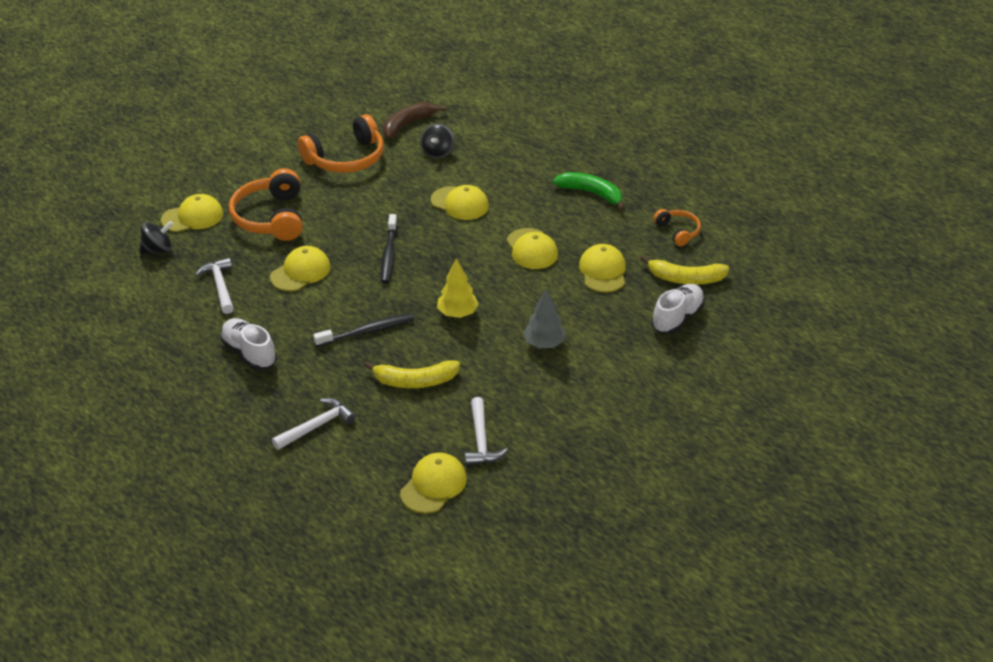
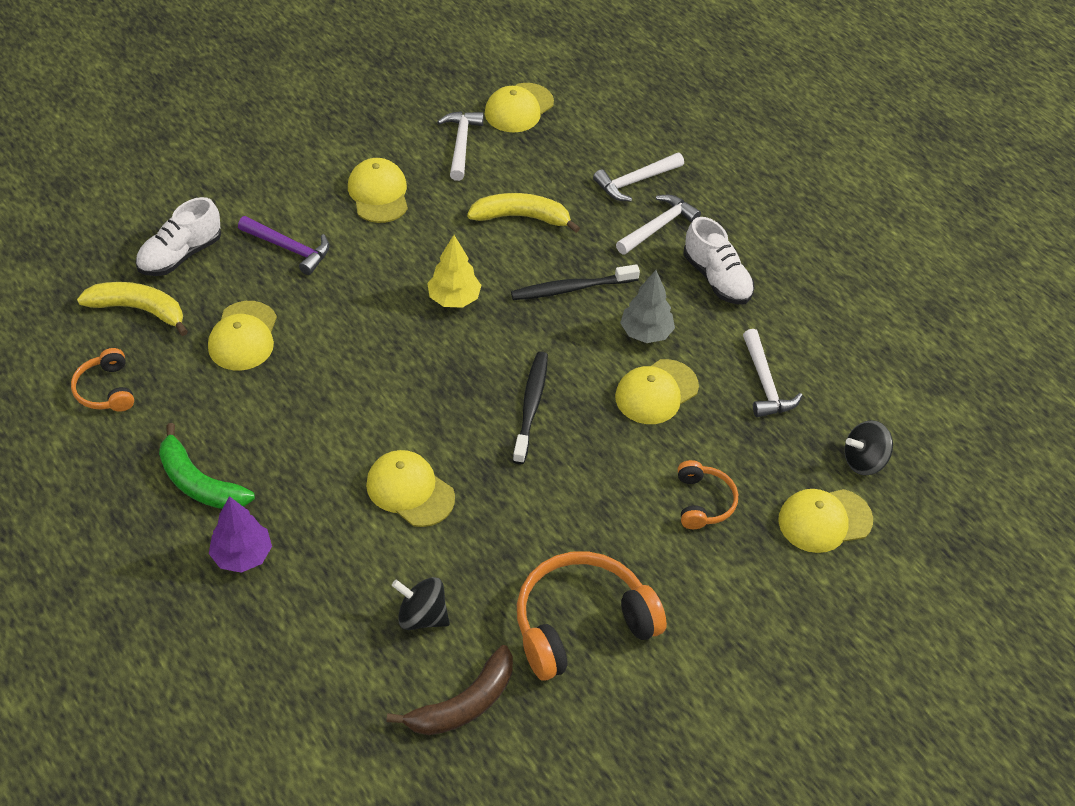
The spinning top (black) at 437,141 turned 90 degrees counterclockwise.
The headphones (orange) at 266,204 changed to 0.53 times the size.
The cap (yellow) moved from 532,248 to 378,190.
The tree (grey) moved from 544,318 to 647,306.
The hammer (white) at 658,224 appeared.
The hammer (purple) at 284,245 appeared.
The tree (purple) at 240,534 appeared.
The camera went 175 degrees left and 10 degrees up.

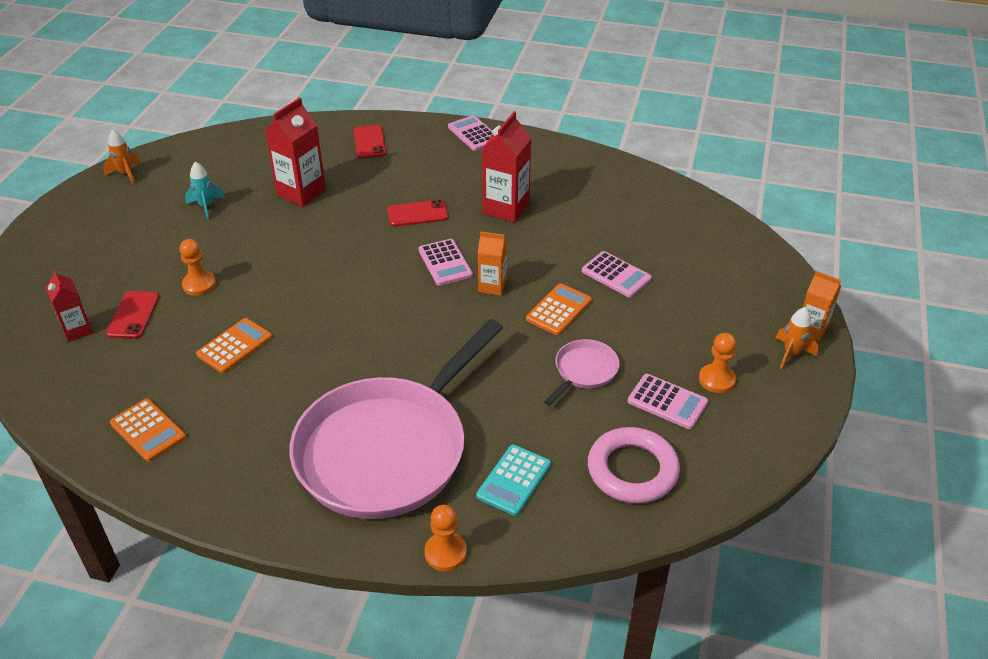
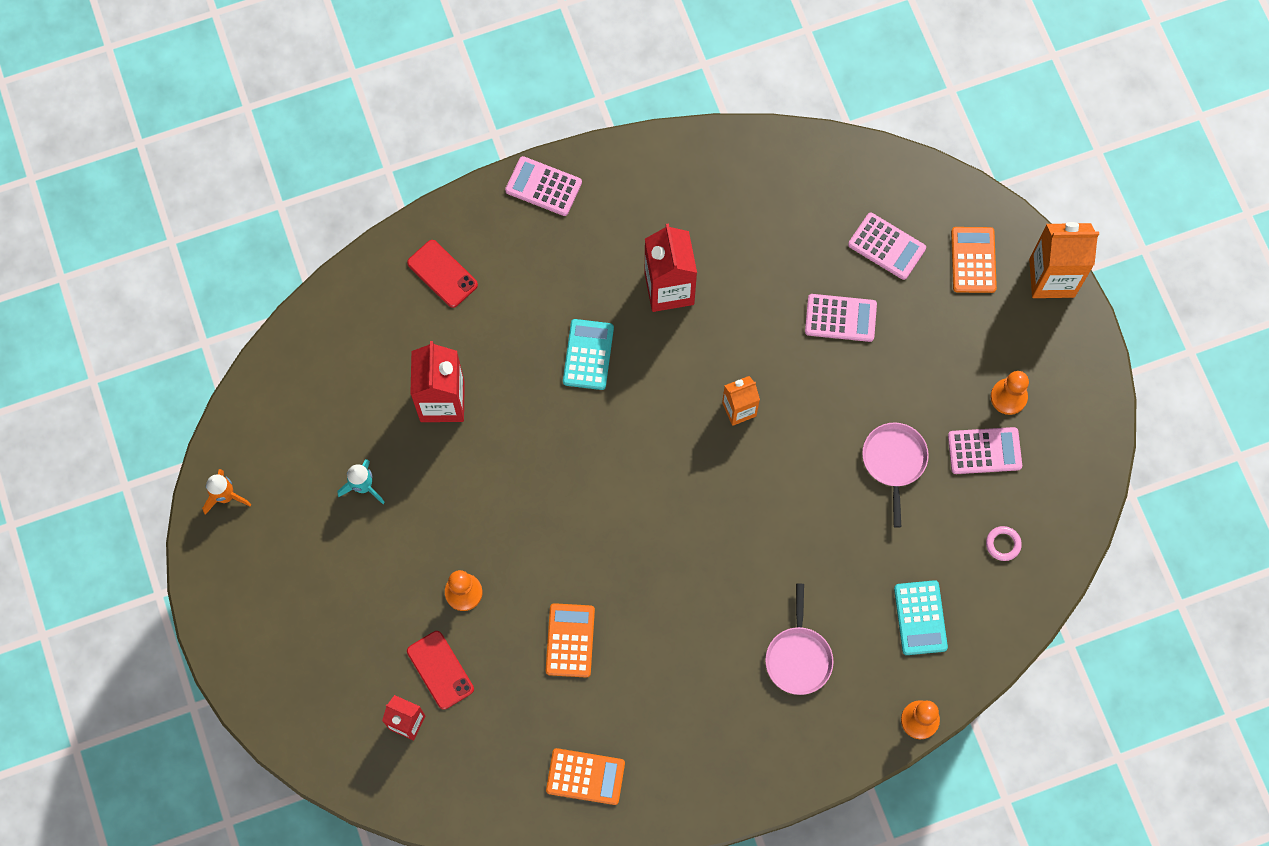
The phone (red) at 417,213 was replaced by the calculator (turquoise) at 588,354.
The calculator (pink) moved from 445,262 to 887,246.
The carton (orange) at 822,306 changed to 1.65 times the size.
The calculator (orange) moved from 559,309 to 974,260.
The rocket (orange) at 797,338 disappeared.
The pan (pink) at 396,419 changed to 0.41 times the size.
The ring (pink) at 634,465 changed to 0.41 times the size.
The camera went 35 degrees left and 30 degrees up.

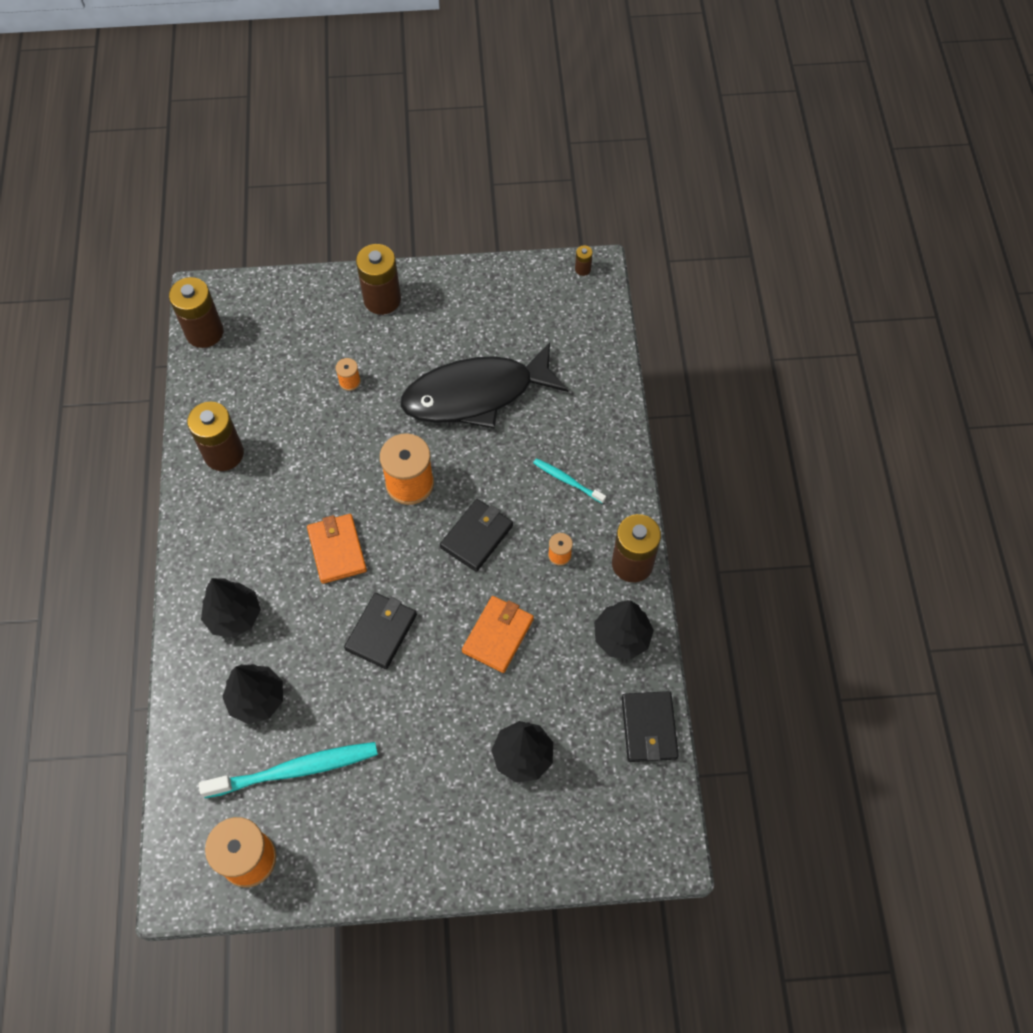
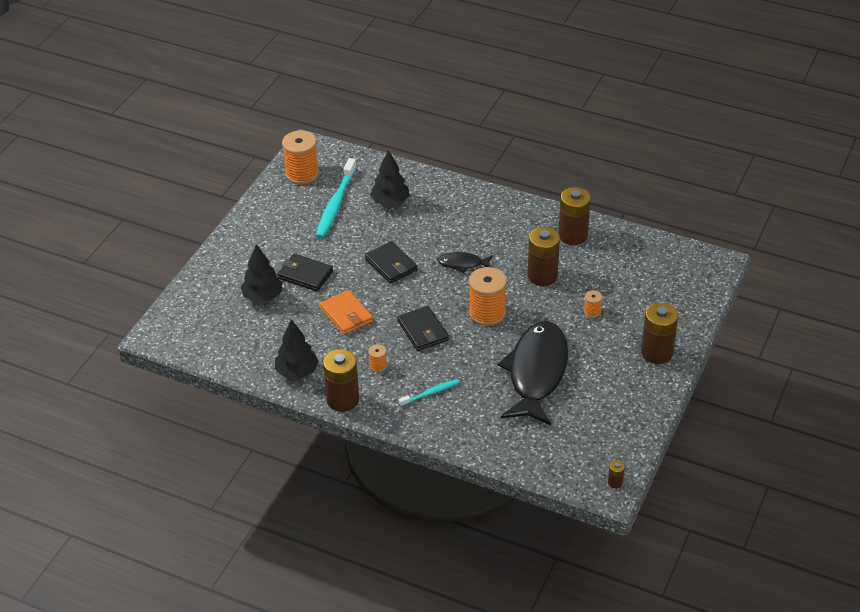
The battery (brown) moved from 196,312 to 543,256.
The wallet (orange) at 337,549 was replaced by the fish (black) at 465,262.
The tree (black) at 231,608 disappeared.
The wallet (black) moved from 650,726 to 305,272.
The camera went 120 degrees right and 20 degrees down.

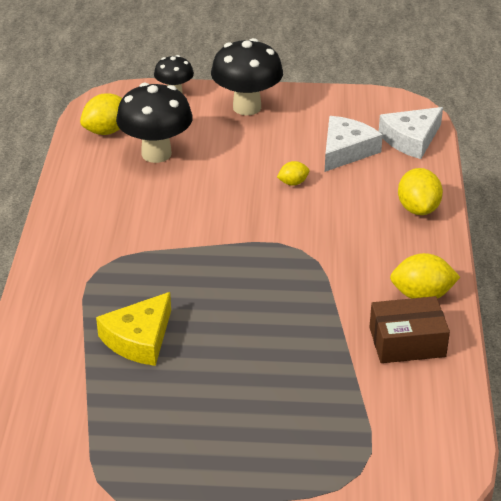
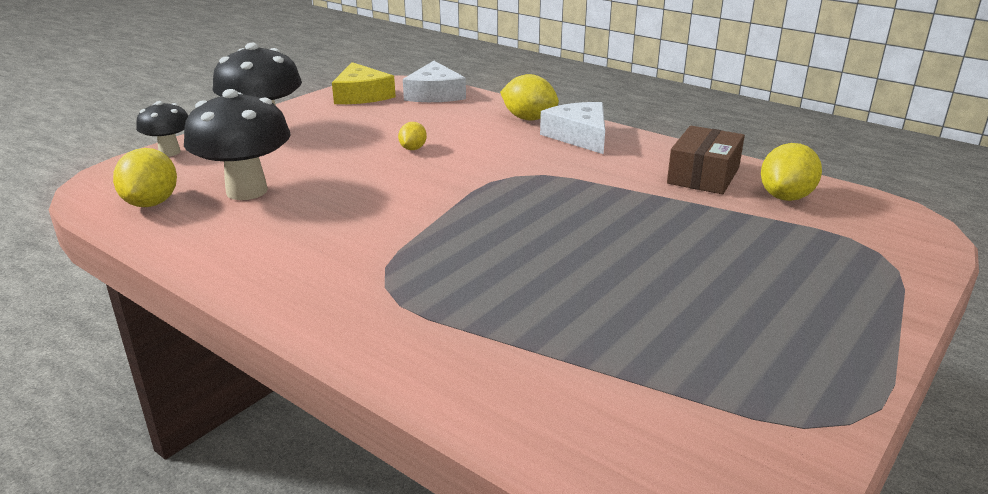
The cheese (white) moved from 354,144 to 572,128.
The lemon (yellow) moved from 425,276 to 791,172.
The cheese (yellow) moved from 133,329 to 364,83.
The camera went 55 degrees left and 10 degrees down.

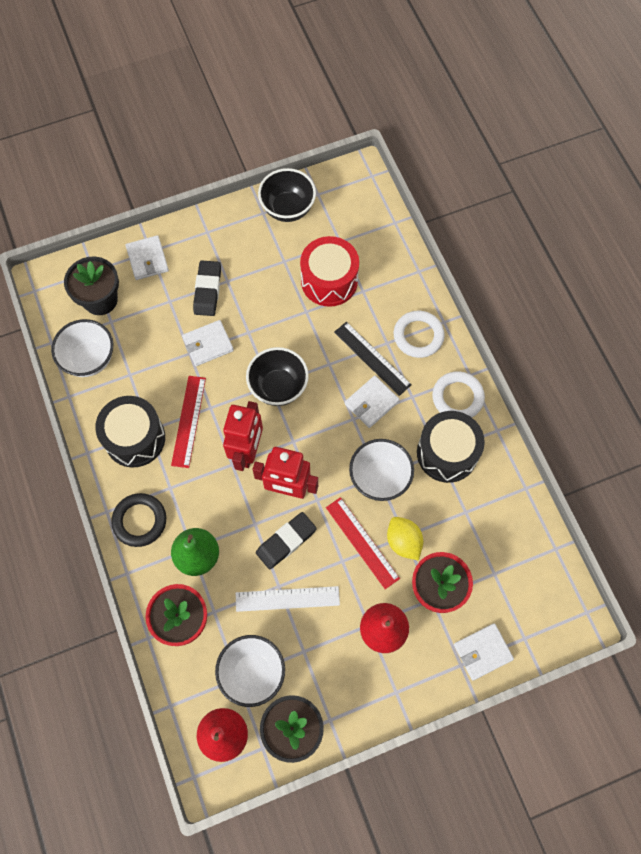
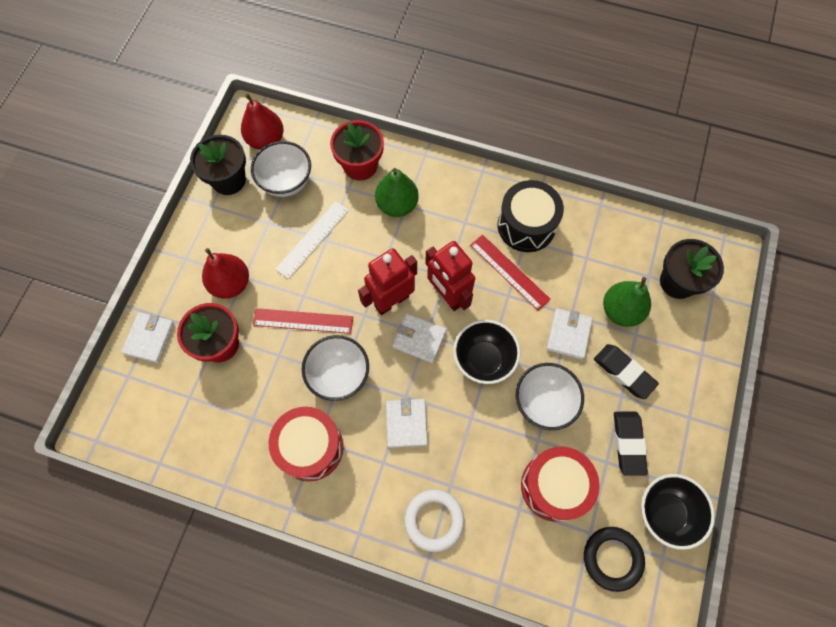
The wallet (white) moved from 147,257 to 419,338.
The bowl (white) moved from 82,348 to 550,396.
The ruler (black) at 373,359 disappeared.
The ring (white) at 458,394 disappeared.
The drum (black) at 451,447 became the drum (red) at 306,444.
The ring (black) moved from 138,520 to 614,559.
The eraser (black) moved from 286,540 to 631,444.
The lemon (yellow) at 405,539 disappeared.
The pear (green) at 627,302 appeared.
The camera went 130 degrees right and 0 degrees up.

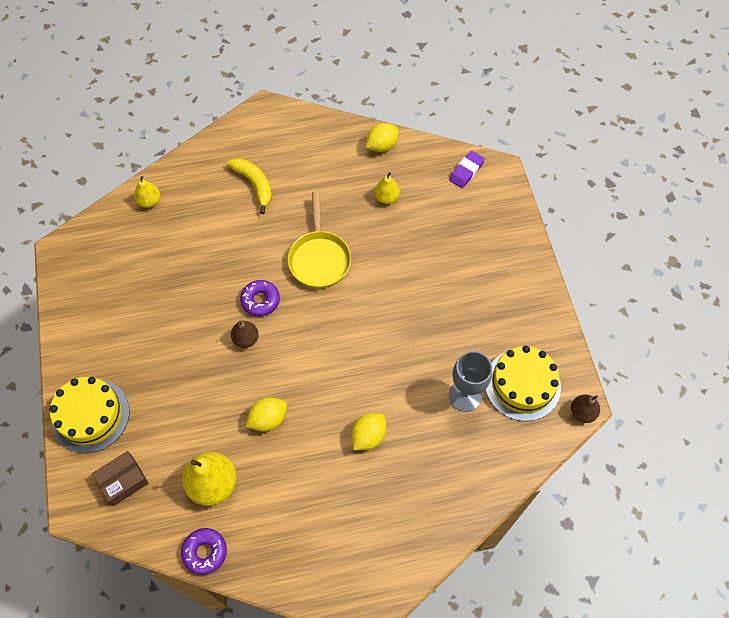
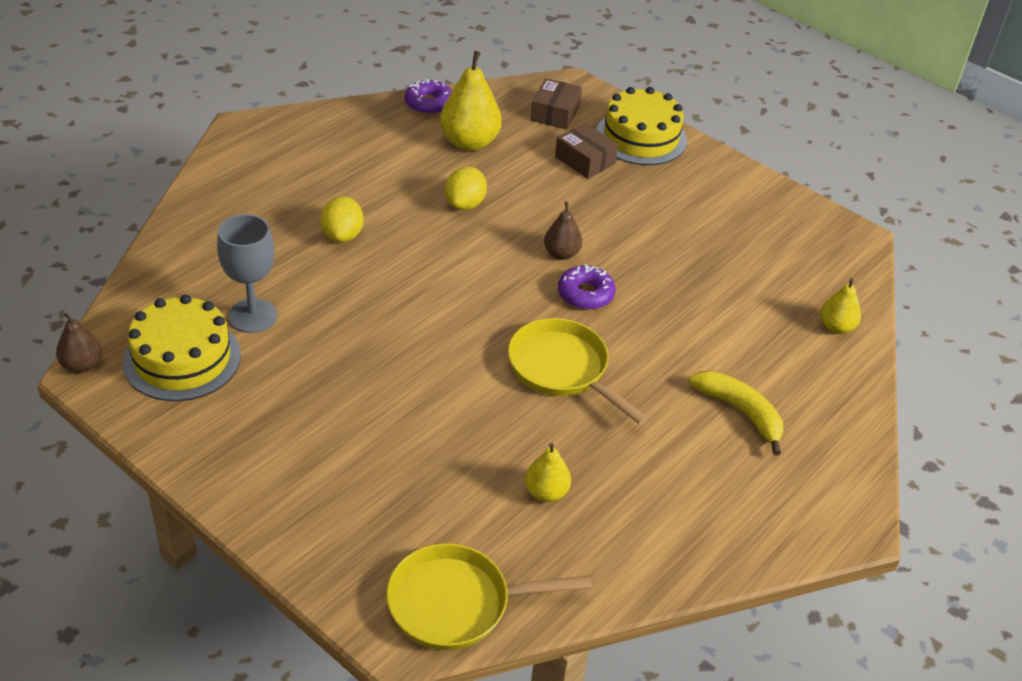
The lemon (yellow) at 382,137 disappeared.
The eraser (purple) at 467,169 was replaced by the pan (yellow) at 489,596.
The banana (yellow) at 249,186 turned 150 degrees counterclockwise.
The box (brown) at 586,151 appeared.
The camera went 140 degrees right and 20 degrees down.

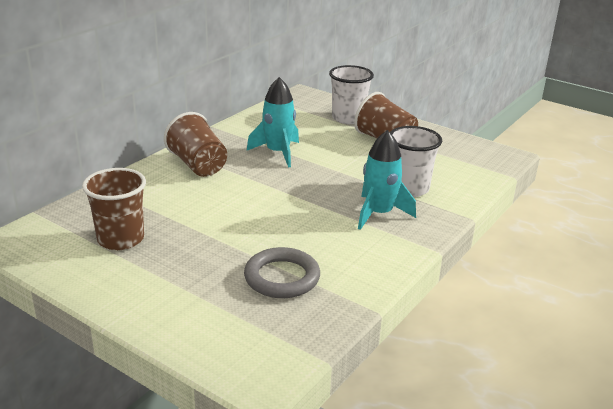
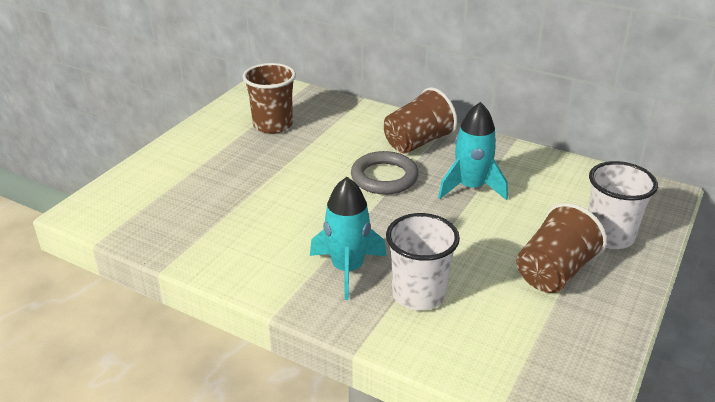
The ring (grey) moved from 282,272 to 385,172.
The camera went 85 degrees right and 5 degrees up.

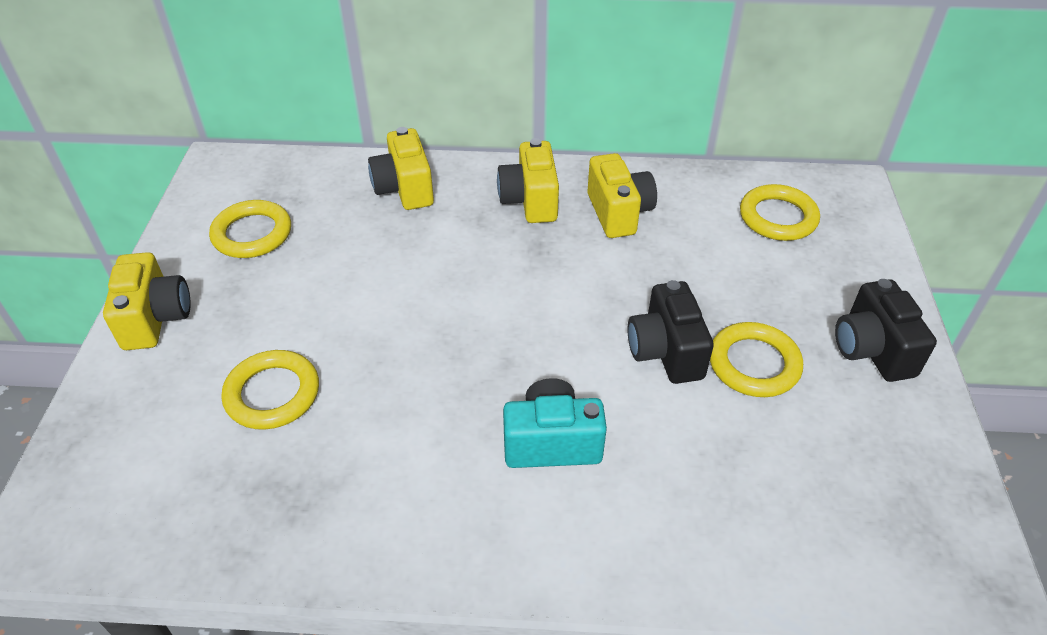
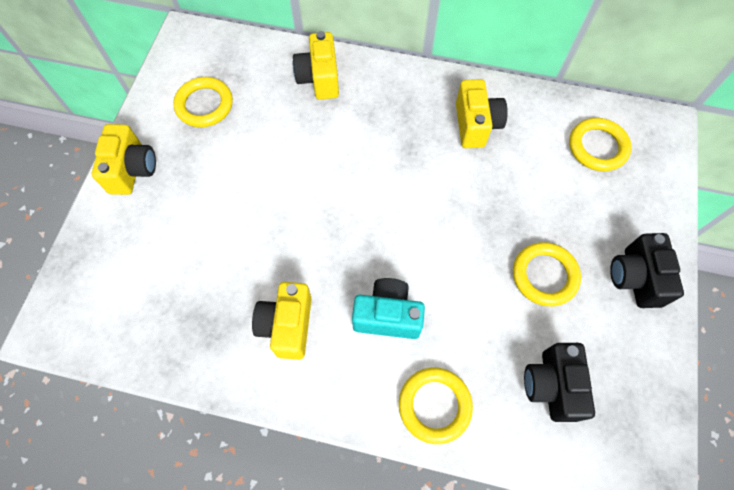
The camera (yellow) moved from 528,180 to 282,321.
The camera (black) moved from 670,332 to 559,382.
The ring (yellow) moved from 270,390 to 436,406.
The camera went 10 degrees right and 20 degrees up.

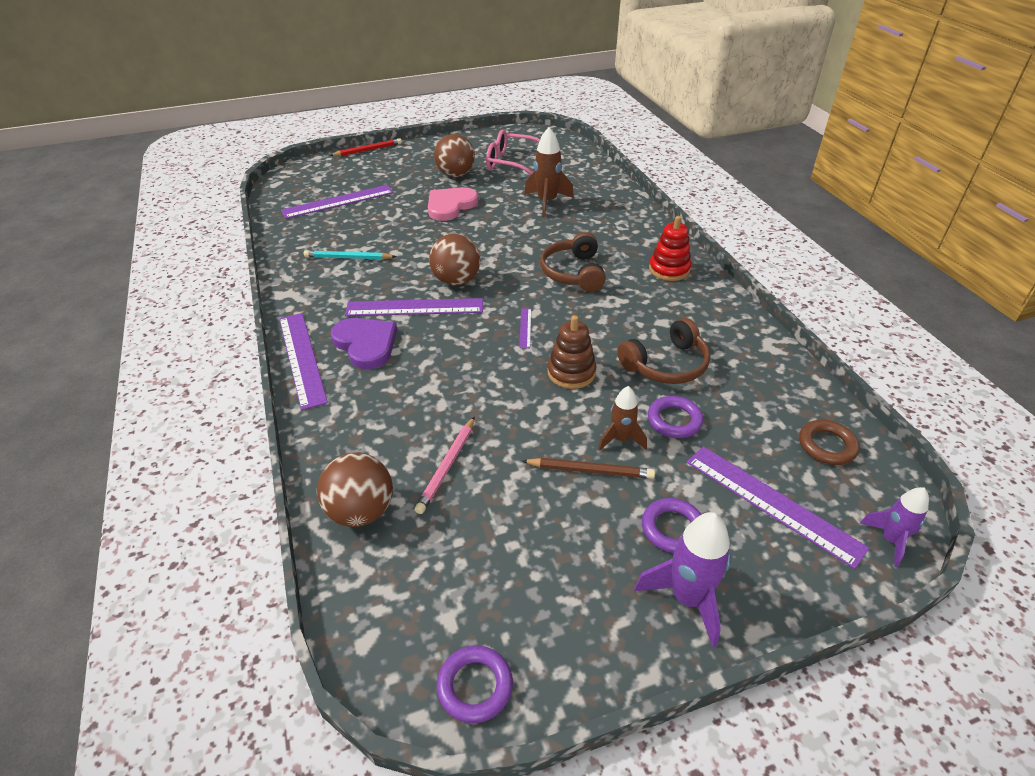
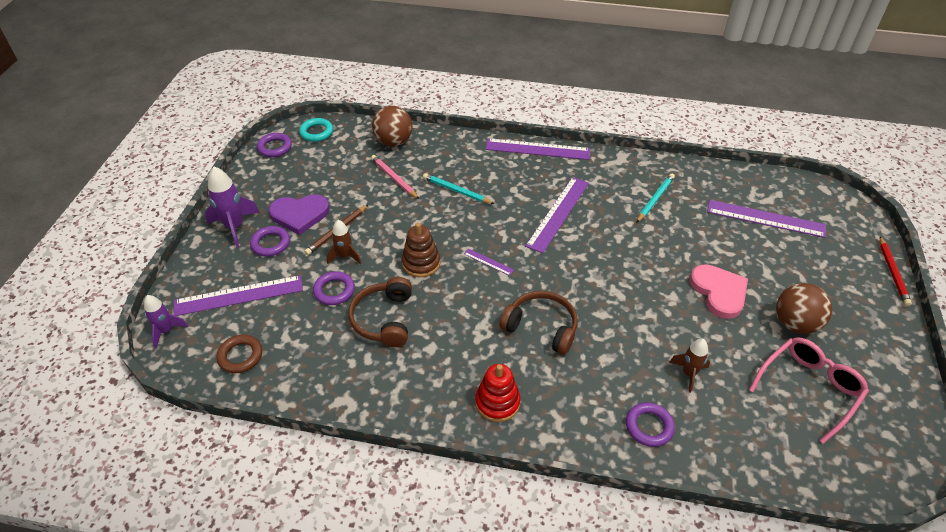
The rocket (brown) at 549,172 changed to 0.63 times the size.
The ruler (purple) at 337,202 turned 75 degrees counterclockwise.
The ball (brown) at 454,259 disappeared.
The heart (purple) moved from 364,343 to 299,214.
The ring (turquoise) at 316,130 appeared.
The pencil (turquoise) at 458,188 appeared.
The ring (purple) at 650,424 appeared.
The camera went 120 degrees right and 5 degrees up.

